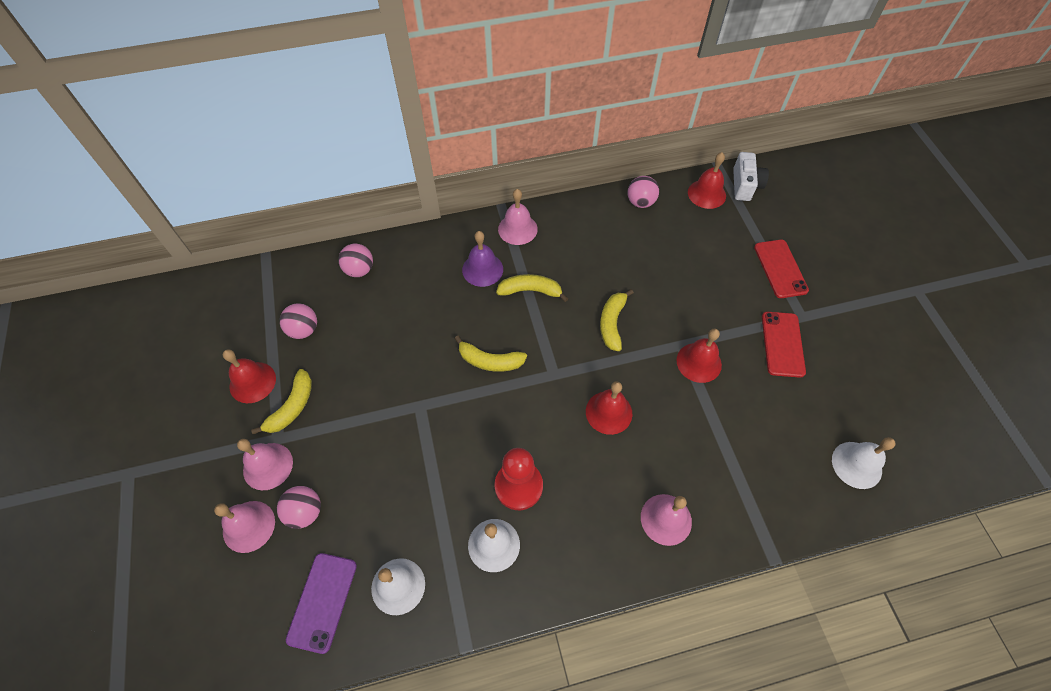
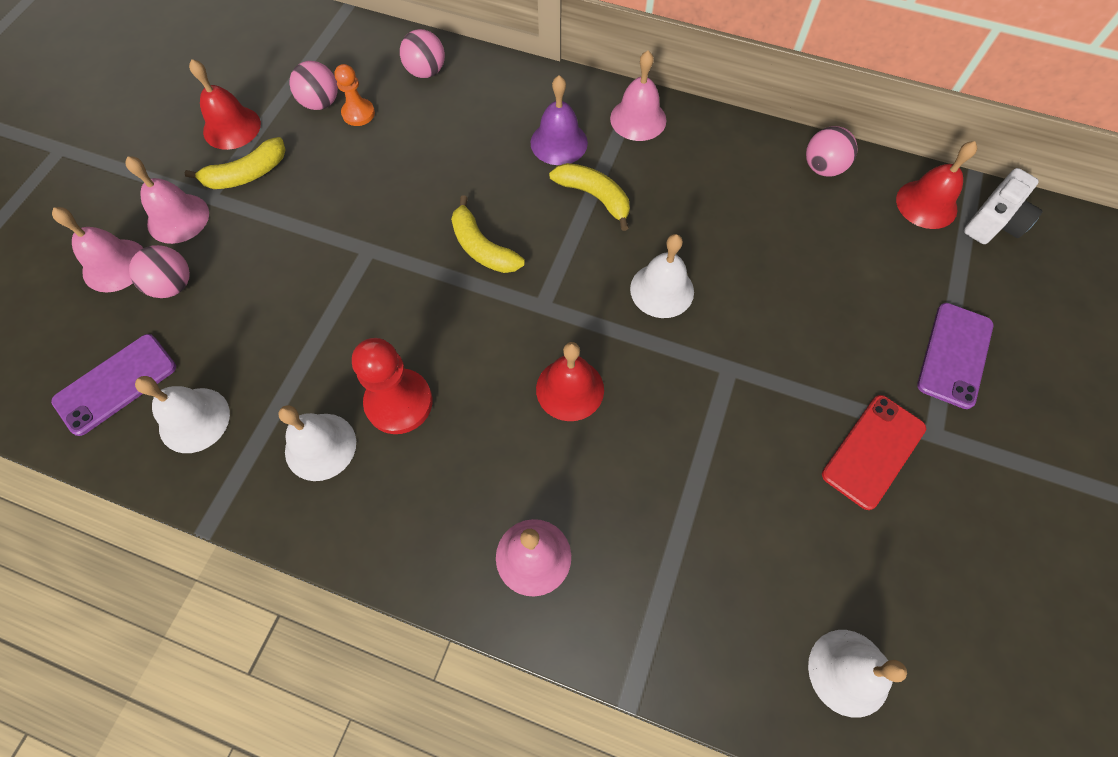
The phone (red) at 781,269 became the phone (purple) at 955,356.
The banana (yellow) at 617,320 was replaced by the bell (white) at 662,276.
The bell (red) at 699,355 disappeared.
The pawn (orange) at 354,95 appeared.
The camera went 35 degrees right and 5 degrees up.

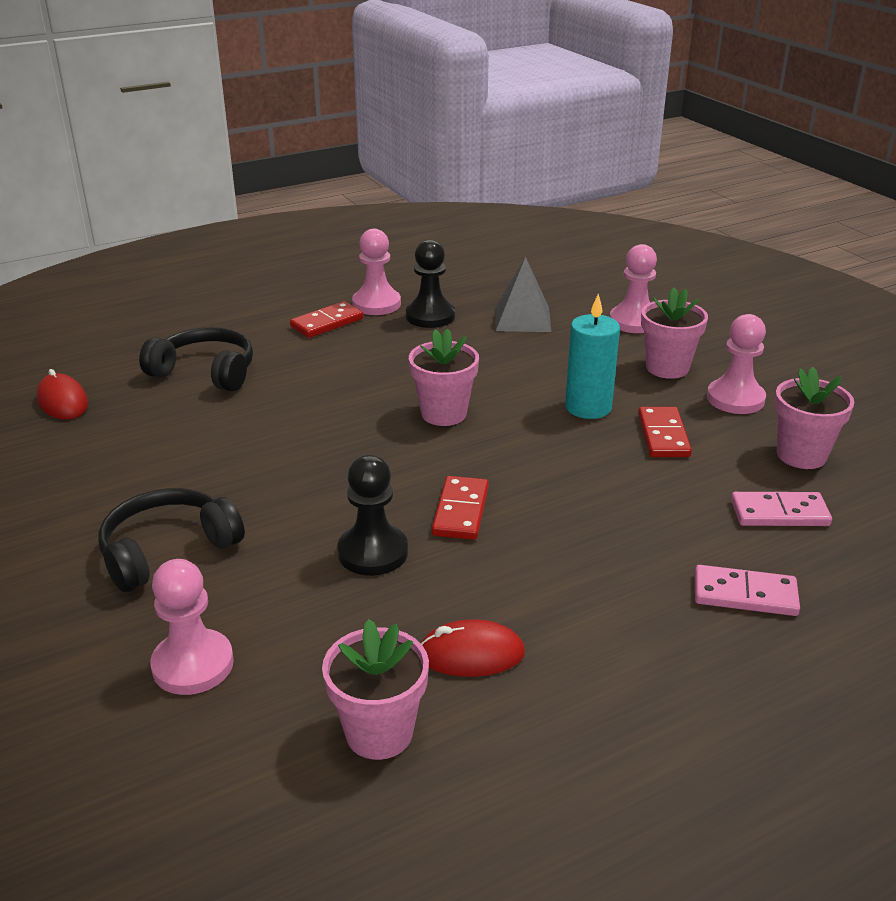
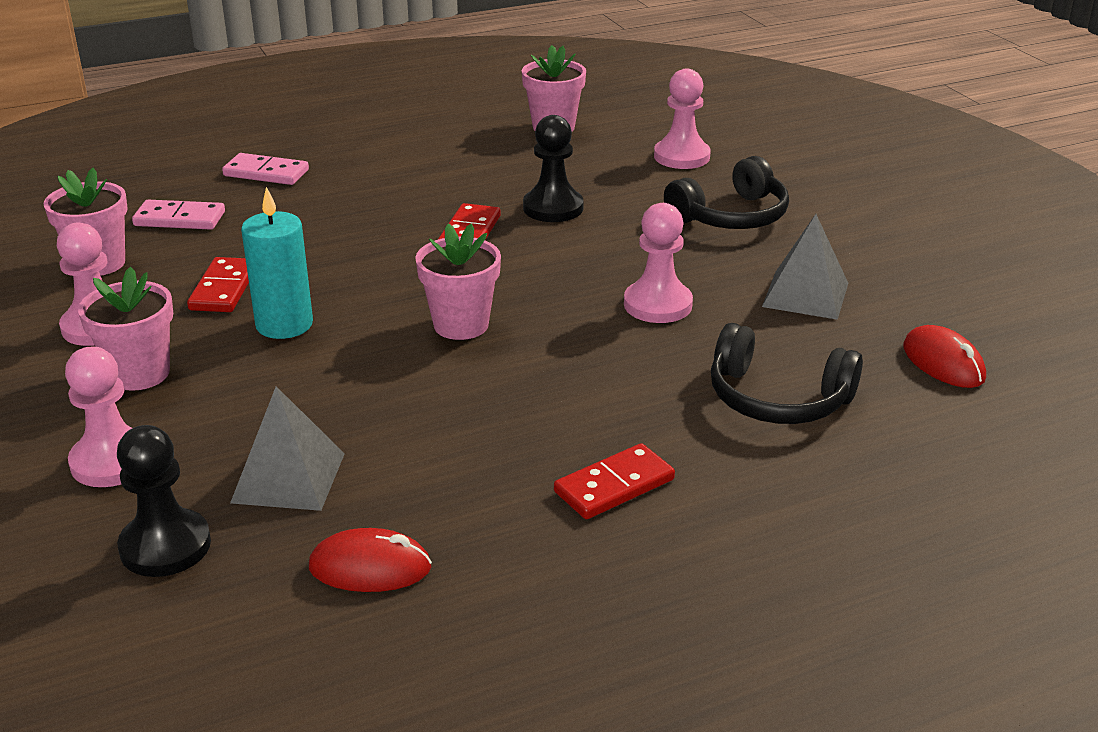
The pawn (pink) moved from 376,272 to 658,263.
The pawn (black) moved from 430,283 to 164,501.
The mouse (red) moved from 473,648 to 370,560.
The pyramid (grey) at 805,267 appeared.
The camera went 175 degrees left and 0 degrees up.

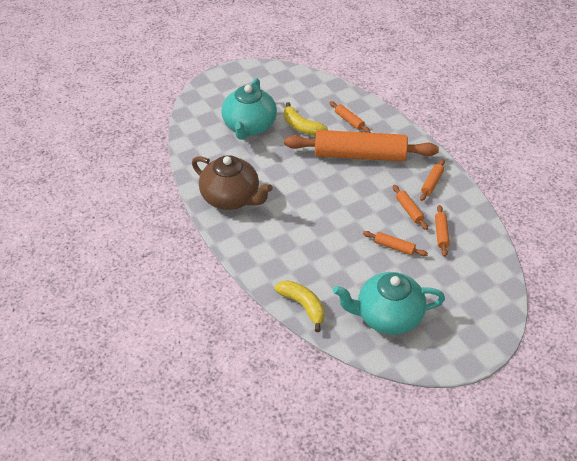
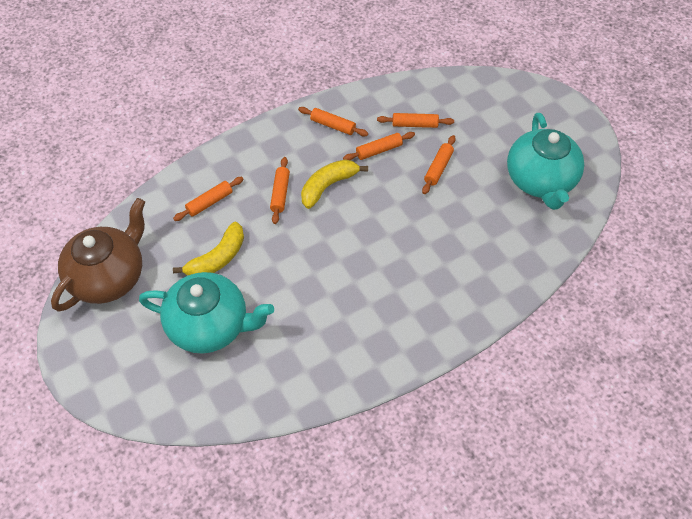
The rolling pin (orange) at 361,145 changed to 0.40 times the size.
The teapot (brown) moved from 232,182 to 98,255.
The banana (yellow) moved from 299,306 to 334,184.
The camera went 90 degrees left and 10 degrees up.

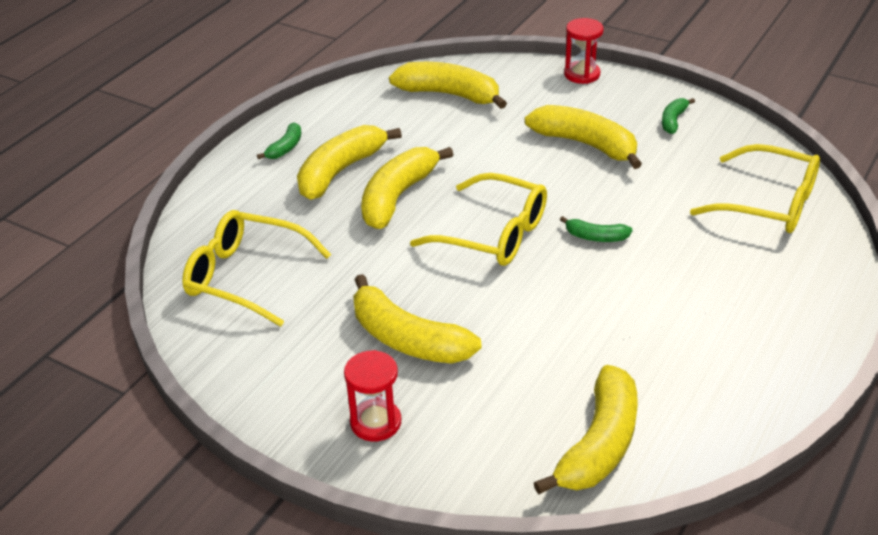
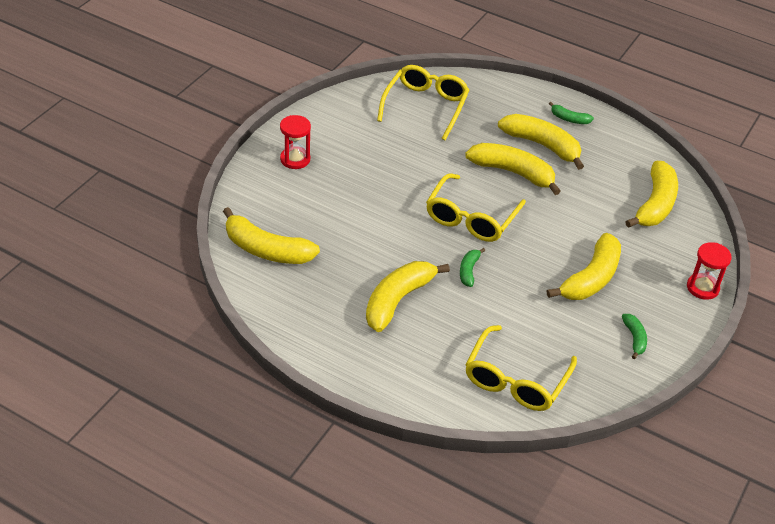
The banana (green) at 678,116 turned 60 degrees clockwise.
The banana (yellow) moved from 417,318 to 408,296.
The camera went 85 degrees right and 5 degrees up.

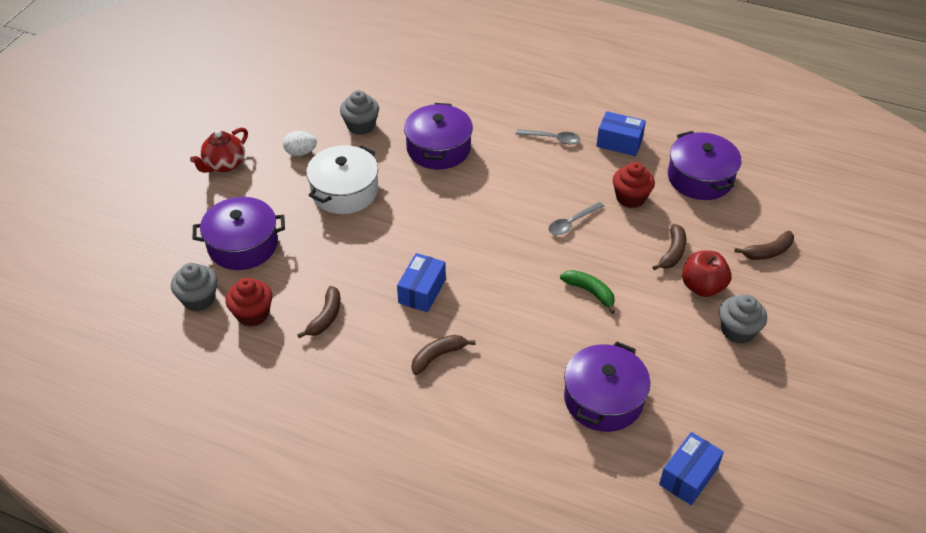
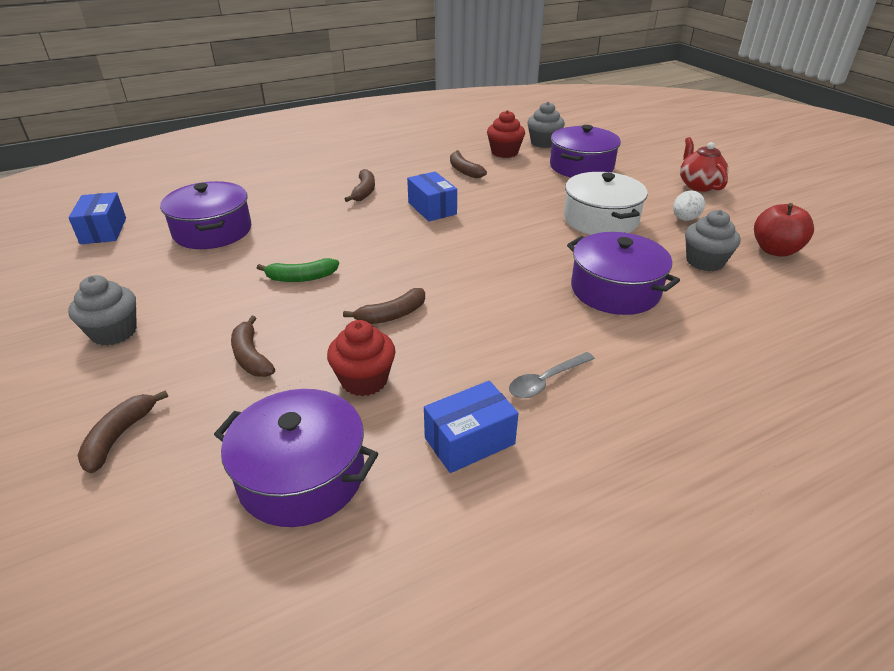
The spoon (grey) at 576,218 was replaced by the banana (brown) at 384,306.
The apple (red) moved from 706,273 to 784,230.
The camera went 130 degrees right and 10 degrees down.

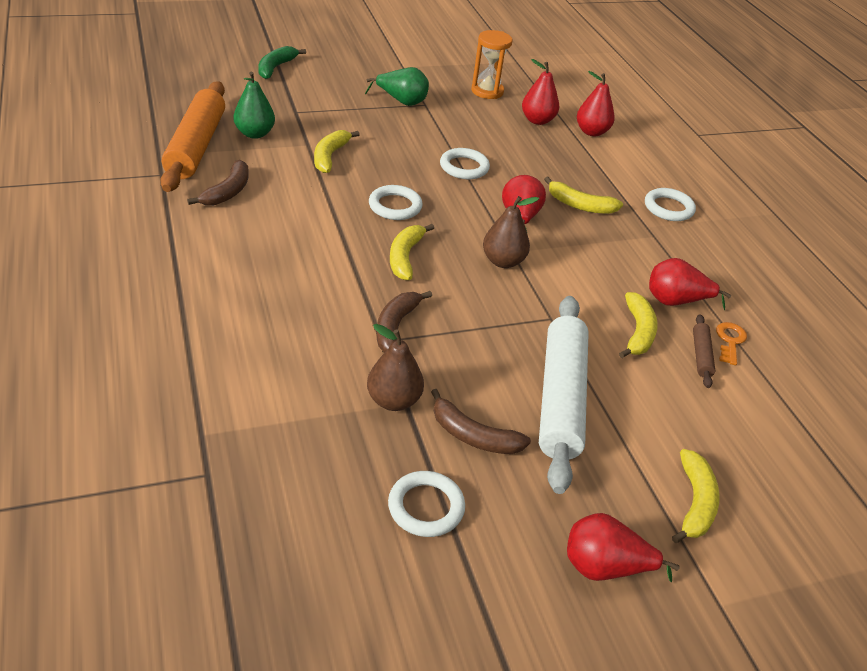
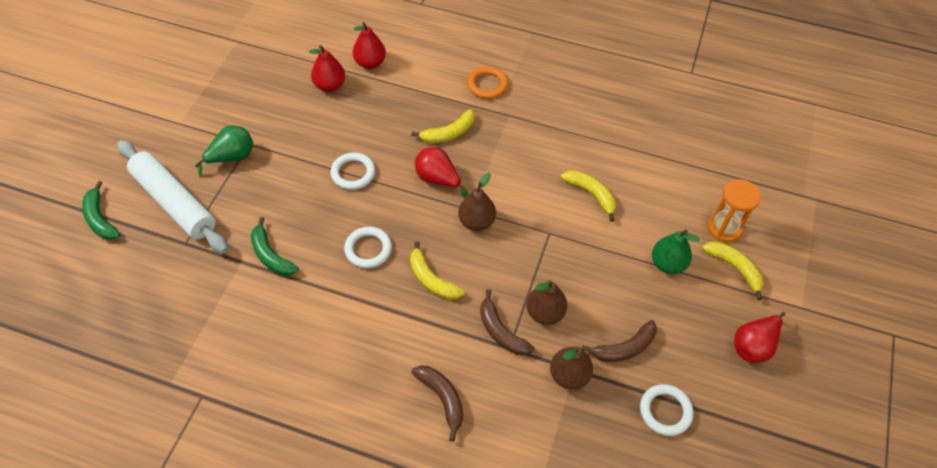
The hourglass (orange) moved from 492,64 to 734,210.
The pear (green) moved from 254,105 to 676,252.
The rolling pin (orange) at 192,136 disappeared.
The banana (yellow) at 337,151 became the banana (green) at 275,246.
The banana (brown) moved from 218,183 to 437,403.
The ring (white) at 670,204 became the ring (orange) at 487,82.
The pear (red) at 690,284 disappeared.
The rolling pin (white) moved from 564,395 to 172,196.
The rolling pin (brown) at 704,351 disappeared.
The key (orange) at 731,343 disappeared.
The pear (brown) at 546,302 appeared.
The camera went 50 degrees left and 15 degrees up.

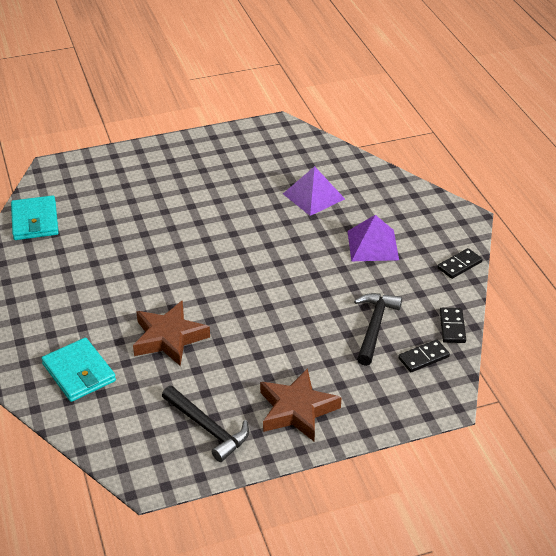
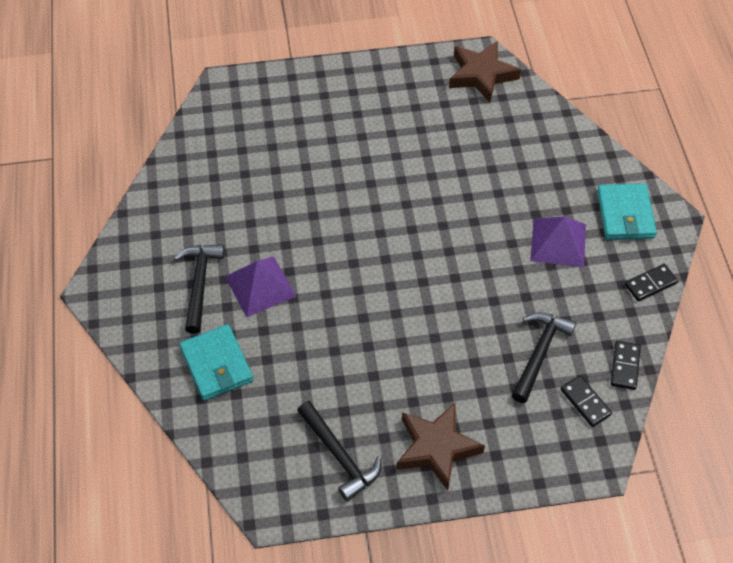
The pyramid (purple) moved from 314,191 to 260,286.
The wallet (turquoise) moved from 35,217 to 627,212.
The star (brown) moved from 171,333 to 485,72.
The domino (black) at 424,355 turned 75 degrees clockwise.
The hammer (black) at 199,289 appeared.
The camera went 10 degrees right and 15 degrees up.

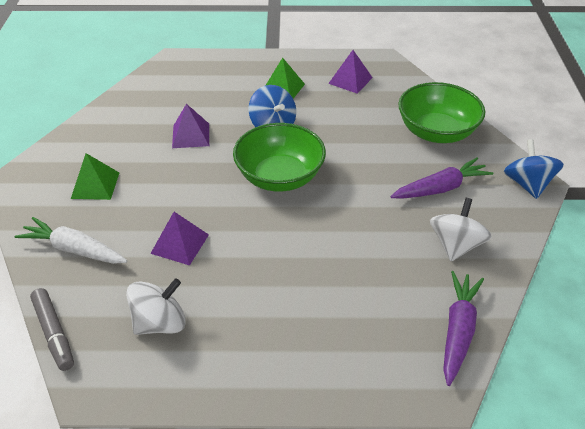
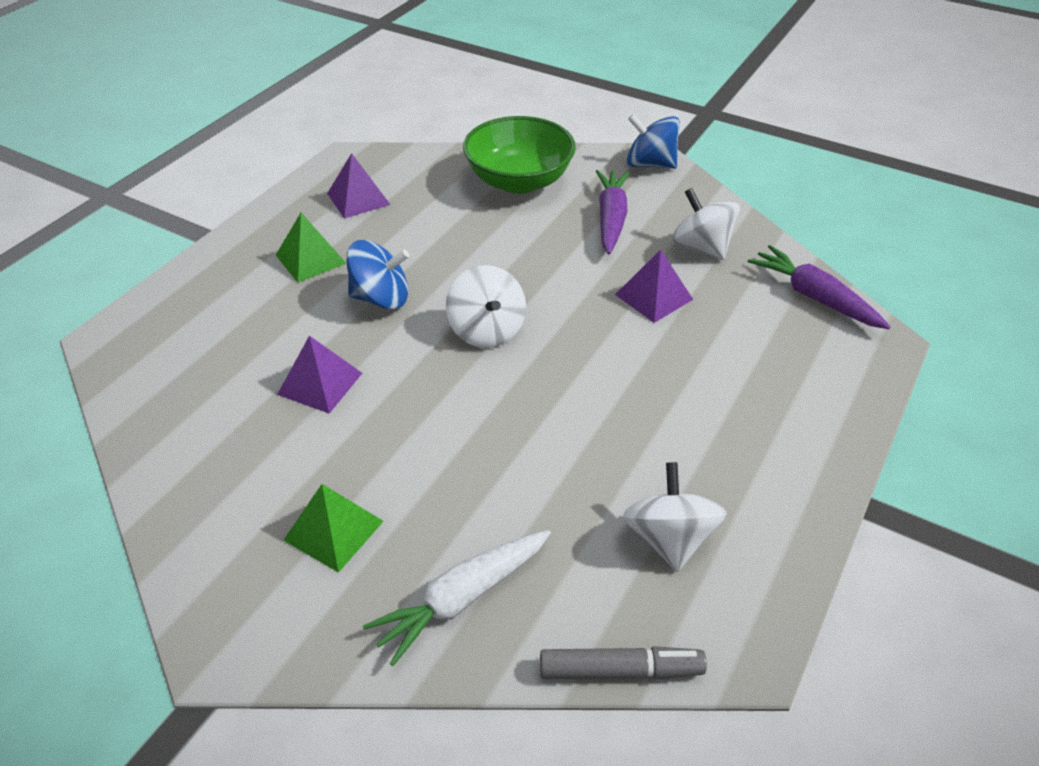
The bowl (green) at 279,157 was replaced by the spinning top (white) at 486,306.
The pyramid (purple) moved from 179,238 to 654,286.
The camera went 60 degrees left and 0 degrees up.

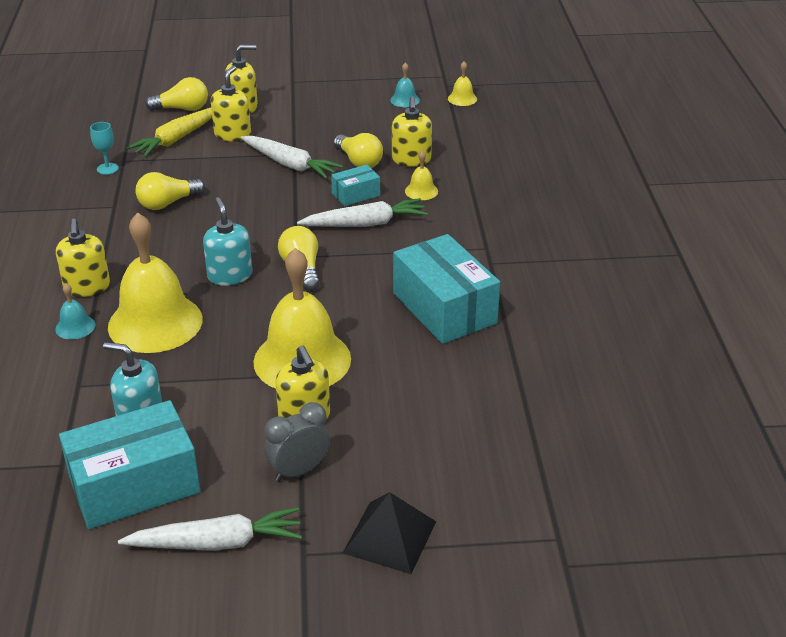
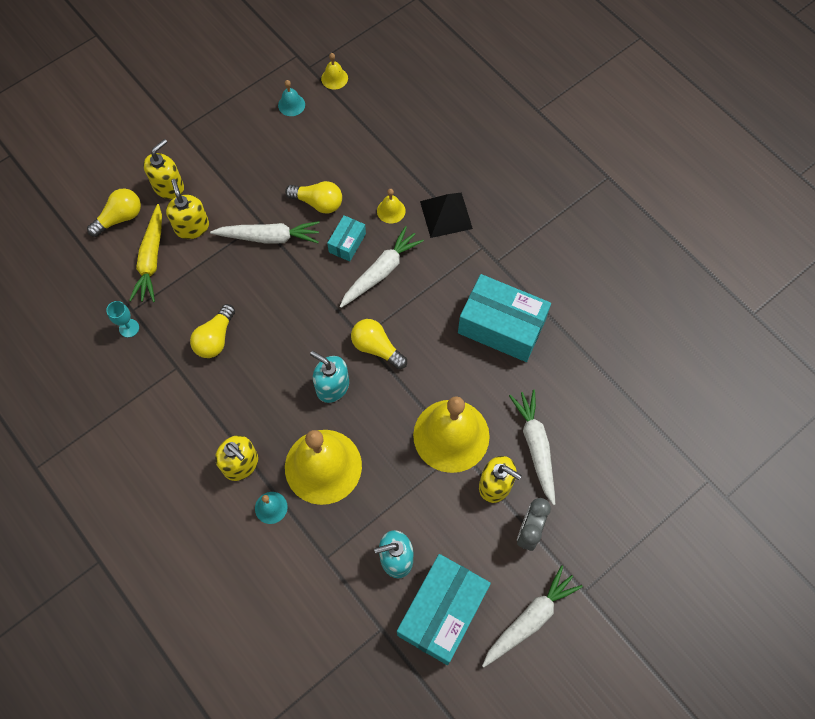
The soap dispenser (yellow) at 412,131 disappeared.
The pyramid (black) moved from 389,533 to 446,215.
The carrot (white) at 532,447 appeared.
The camera went 35 degrees left and 30 degrees up.

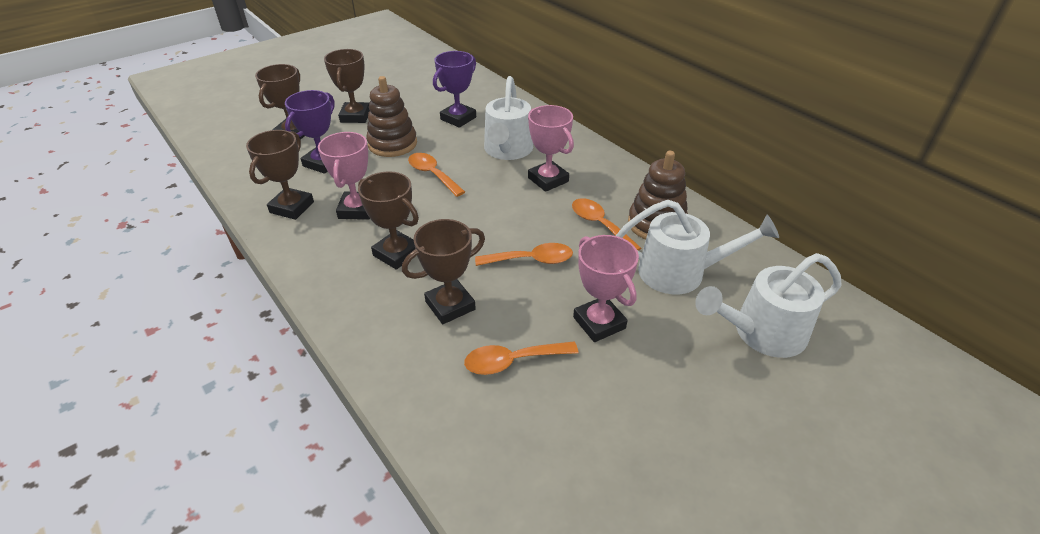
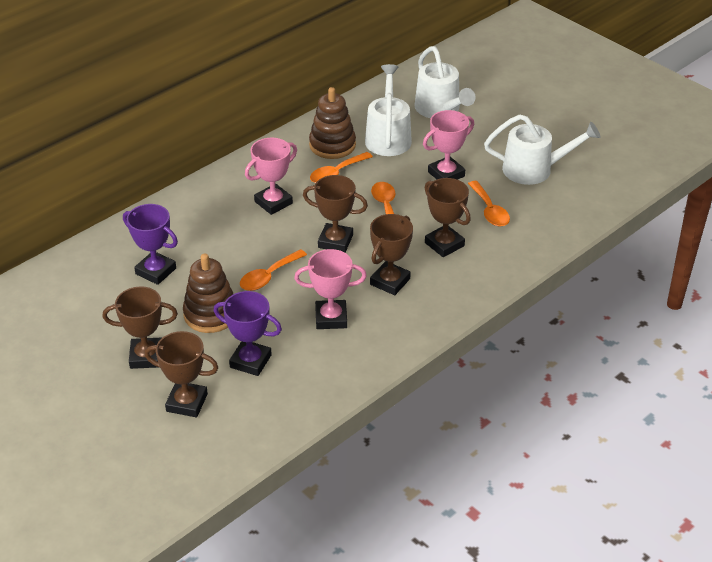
The watering can (white) moved from 508,118 to 542,149.
The trophy (brown) moved from 280,175 to 335,214.
The camera went 95 degrees left and 0 degrees up.

